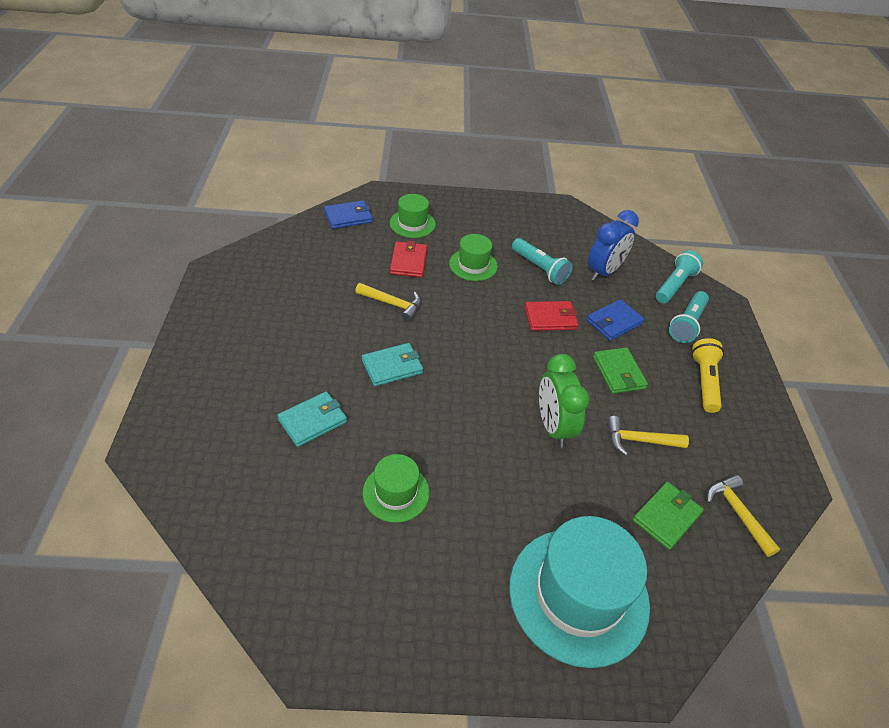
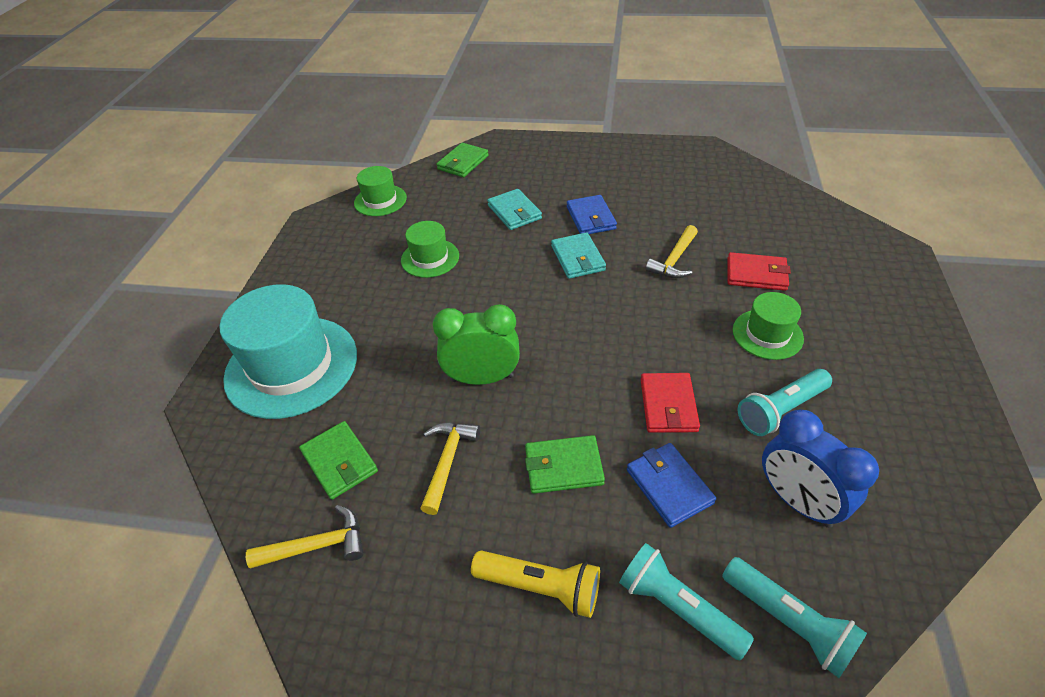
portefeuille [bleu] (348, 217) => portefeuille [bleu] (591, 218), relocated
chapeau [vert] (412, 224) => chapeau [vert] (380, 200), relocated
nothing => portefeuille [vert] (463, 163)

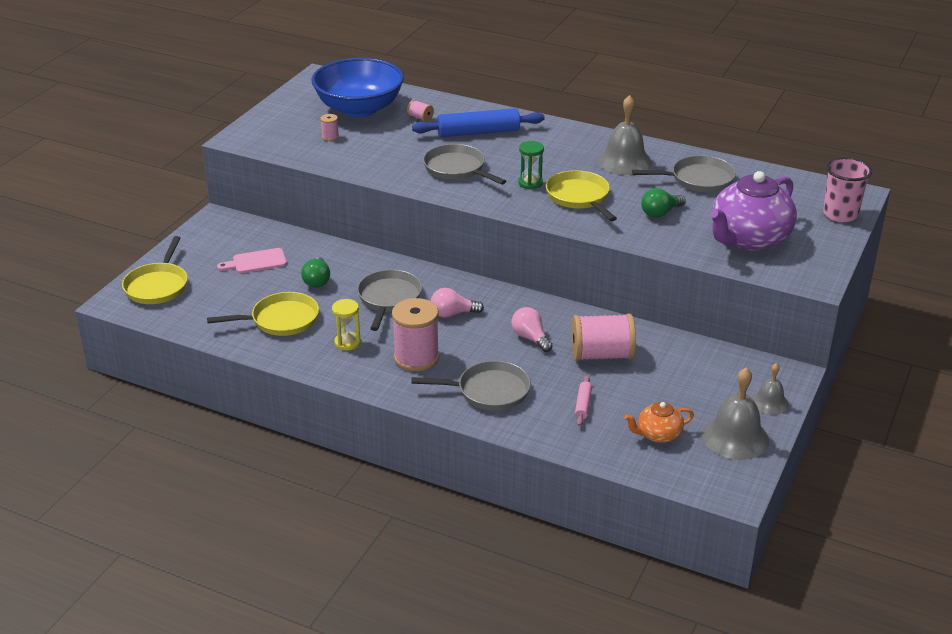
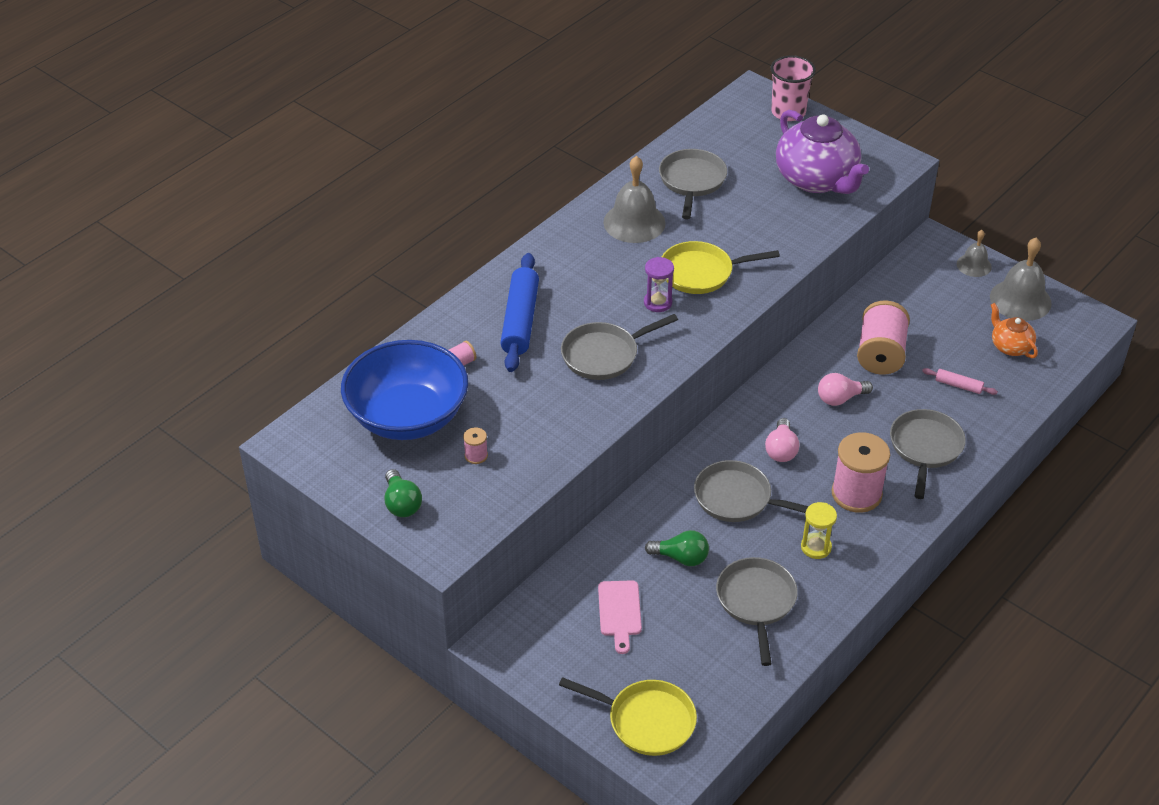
poêle [jaune] (280, 320) => poêle [gris] (756, 602)
sablier [vert] (530, 183) => sablier [violet] (658, 303)
théière [orange] (658, 434) => théière [orange] (1010, 346), 150 degrees clockwise
ampoule [vert] (660, 213) => ampoule [vert] (402, 504), relocated

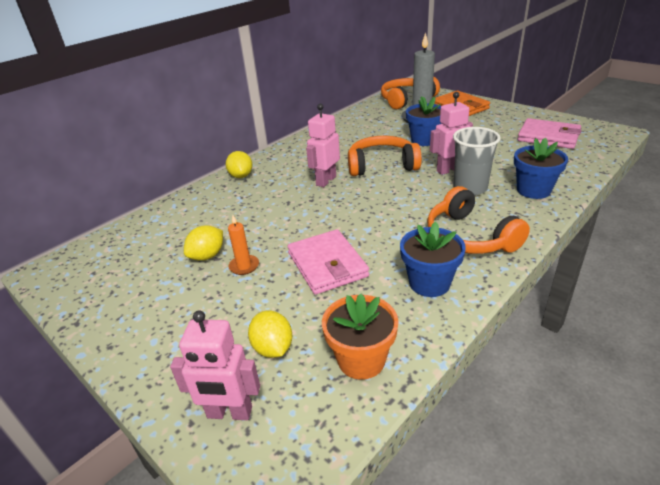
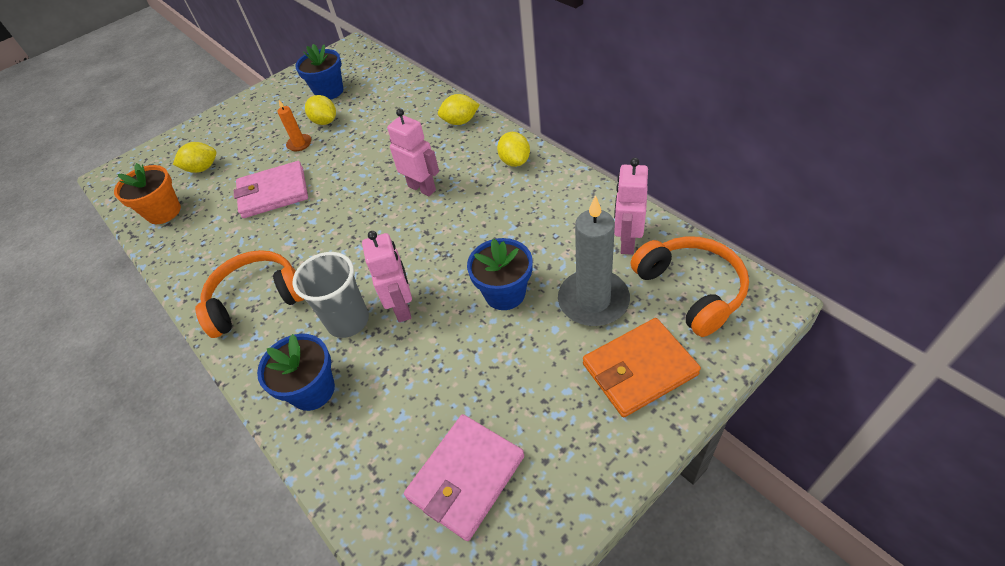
robot [rose] (229, 413) => robot [rose] (627, 242), relocated
casque audio [orange] (382, 165) => nothing
pot de fleurs [bleu] (429, 283) => pot de fleurs [bleu] (329, 91), relocated
nothing => citron [jaune] (515, 161)

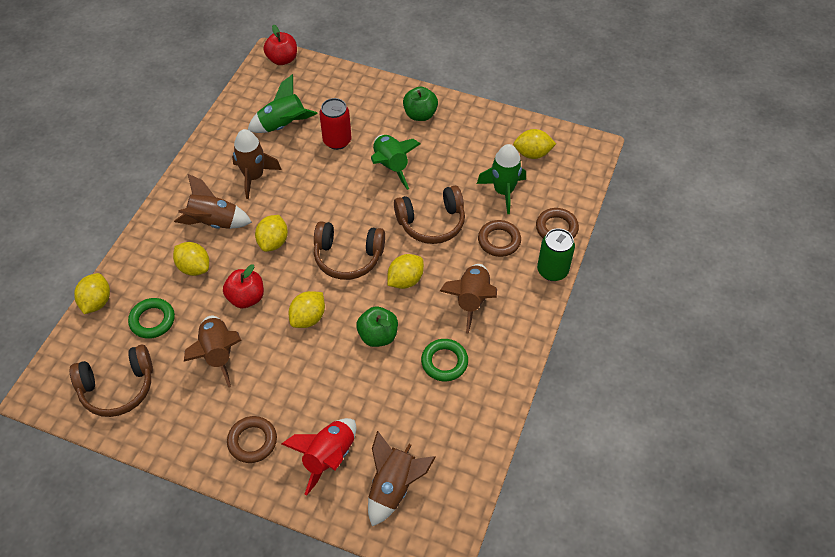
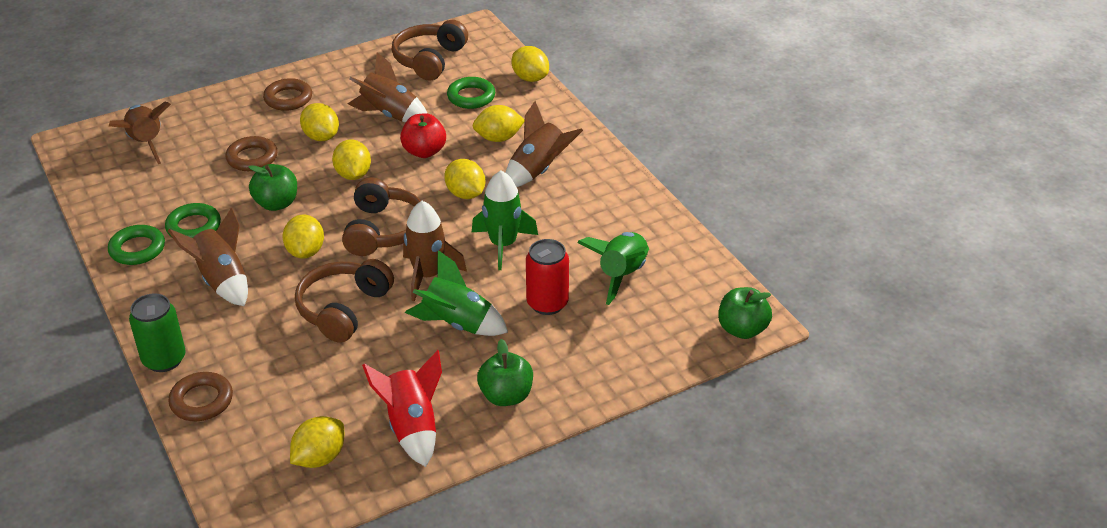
fusée [marron] (254, 177) => fusée [marron] (428, 275), relocated
pomme [rouge] (282, 59) => pomme [vert] (742, 329)
fusée [rouge] (329, 457) => fusée [rouge] (412, 427), relocated
casque audio [marron] (348, 257) => casque audio [marron] (383, 230), 135 degrees clockwise
fusée [vert] (503, 191) => fusée [vert] (503, 245), relocated
anneau [marron] (499, 241) => anneau [marron] (252, 158), relocated
nothing => anneau [vert] (137, 249)
nothing => citron [jaune] (321, 137)

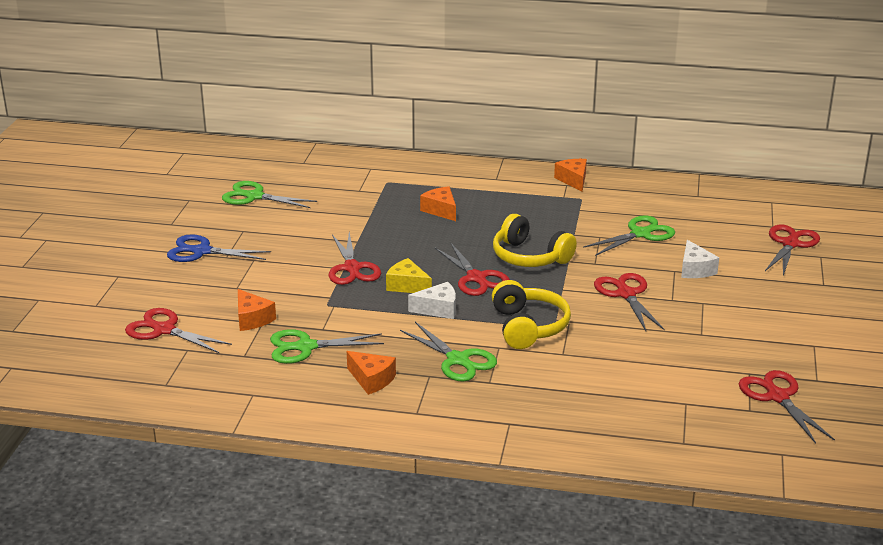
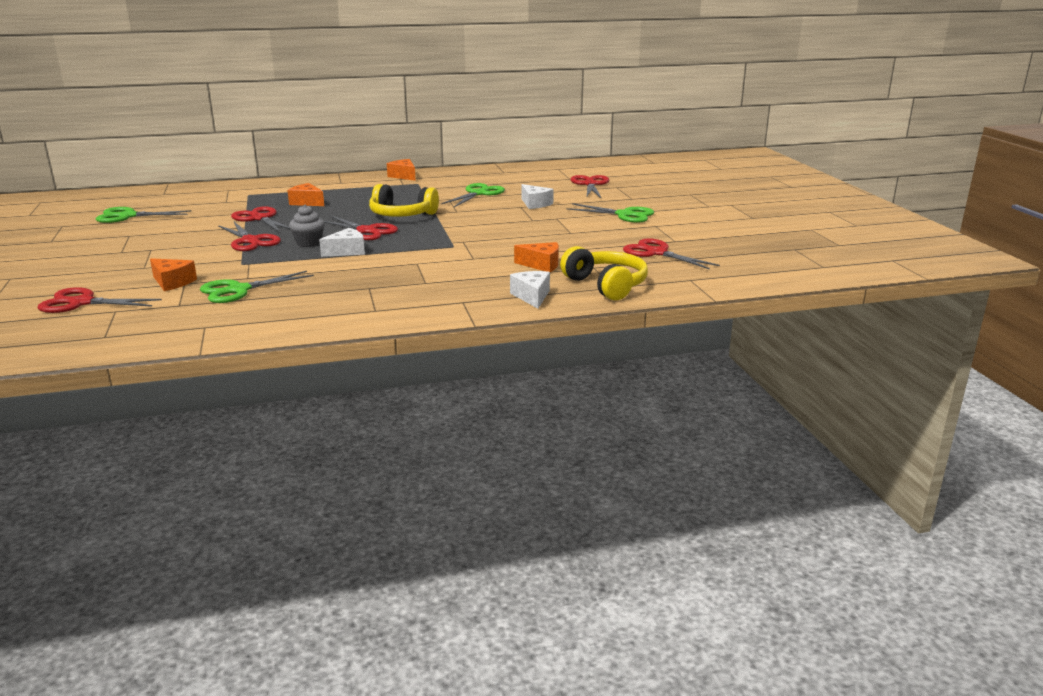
ciseaux [bleu] (202, 251) => nothing
fromage [orange] (371, 380) => fromage [orange] (542, 265), relocated
fromage [jaune] (407, 286) => muffin [gris] (309, 243)
ciseaux [vert] (457, 360) => ciseaux [vert] (624, 215), relocated
casque audio [jaune] (528, 327) => casque audio [jaune] (606, 285), relocated
ciseaux [rouge] (626, 294) => ciseaux [rouge] (260, 218), relocated
nothing => fromage [blanc] (532, 296)

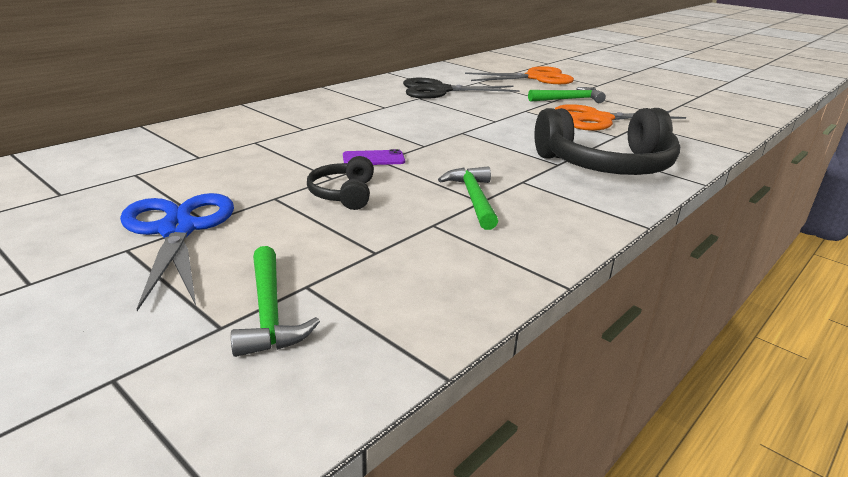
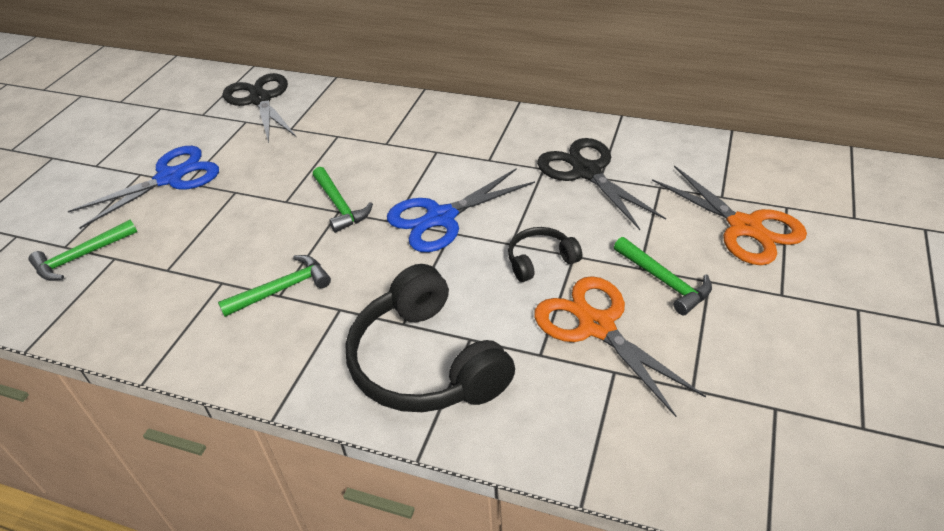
casque audio [noir] (343, 194) => casque audio [noir] (540, 260), relocated
téléphone [violet] (373, 159) => marteau [vert] (339, 206)
nothing => ciseaux [noir] (260, 100)
nothing => ciseaux [bleu] (441, 218)

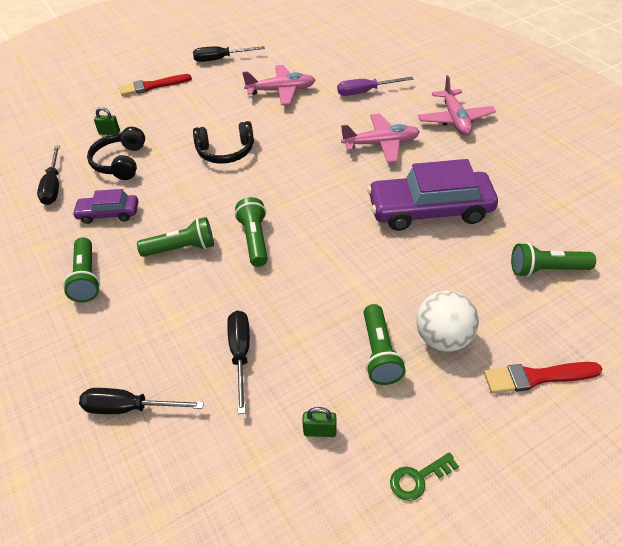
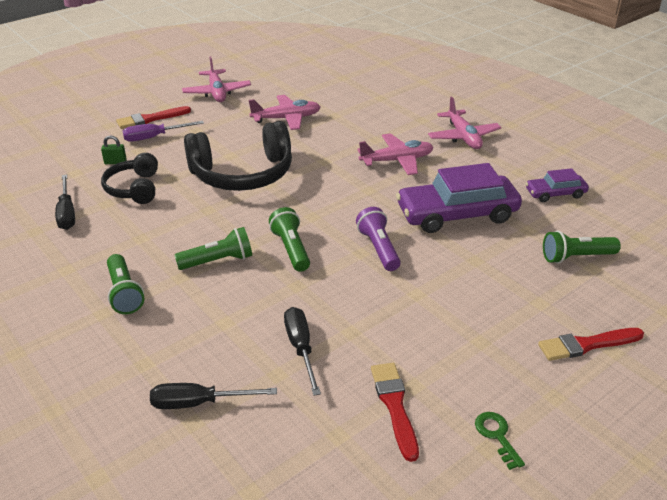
voiture [violet] (108, 214) => voiture [violet] (555, 193), relocated
tournevis [noir] (220, 59) => avion [rose] (217, 92)
casque audio [noir] (226, 152) => casque audio [noir] (242, 174), x1.72
cadenas [vert] (320, 431) => pinceau [rouge] (394, 406)
tournevis [violet] (365, 92) => tournevis [violet] (154, 137), relocated
lampe de poche [vert] (379, 353) => nothing
clé [vert] (418, 478) => clé [vert] (497, 436), 105 degrees clockwise
balle [blanc] (443, 338) => nothing
nothing => lampe de poche [violet] (378, 248)

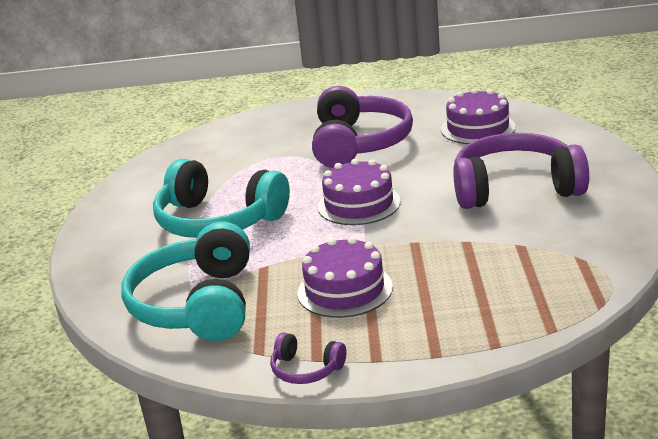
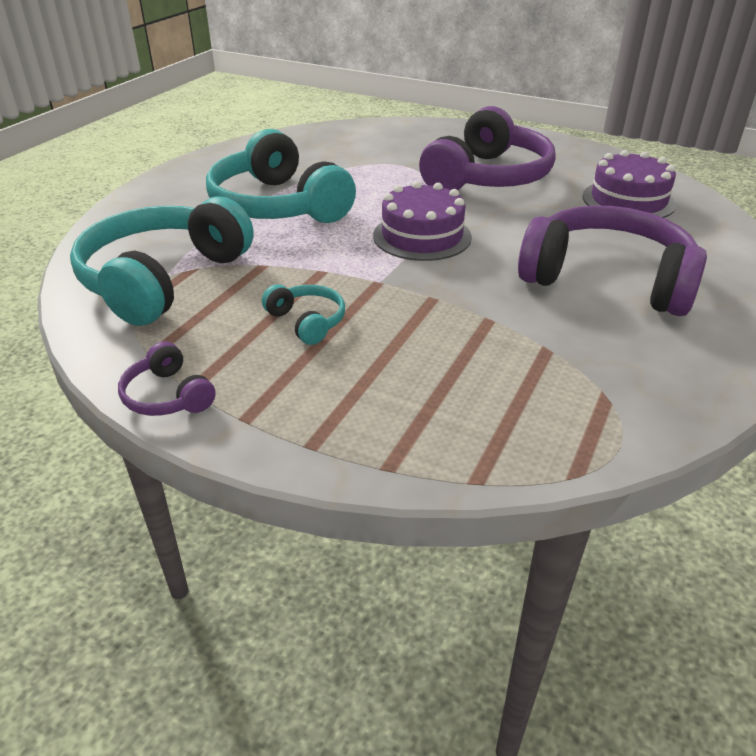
gâteau [violet] (345, 290) => casque audio [turquoise] (307, 322)

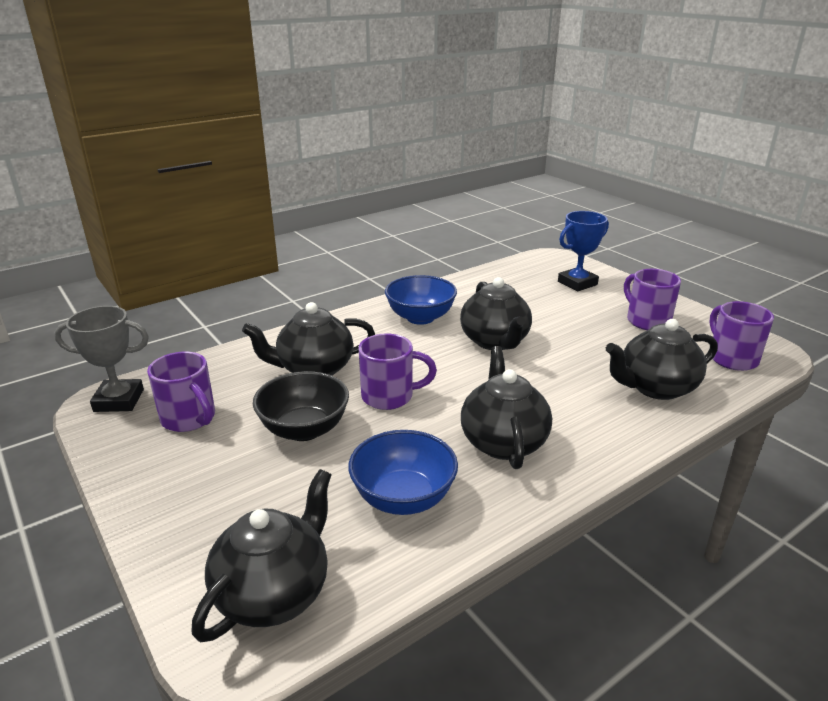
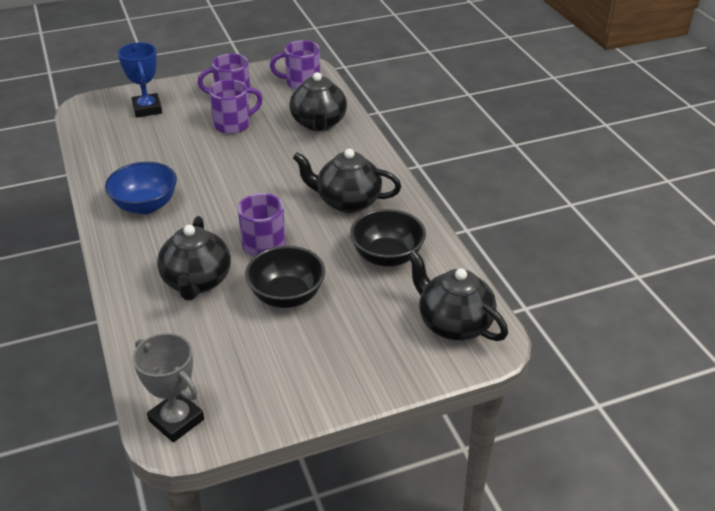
trophée [gris] (119, 400) => trophée [gris] (176, 420), 60 degrees counterclockwise
tasse [violet] (189, 419) => tasse [violet] (233, 124), relocated
bol [bleu] (403, 498) => bol [noir] (387, 256)
théière [noir] (495, 341) => nothing

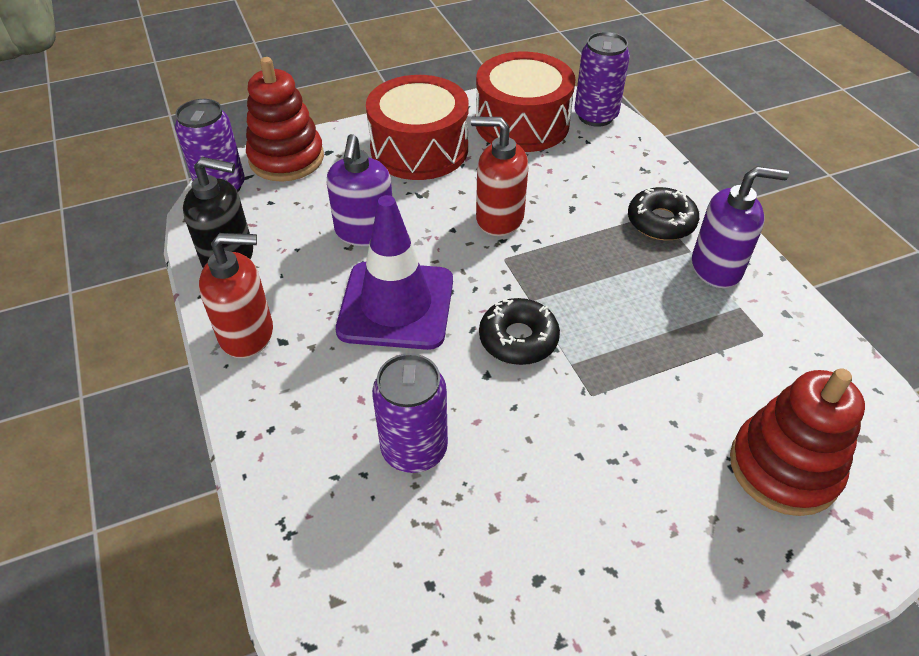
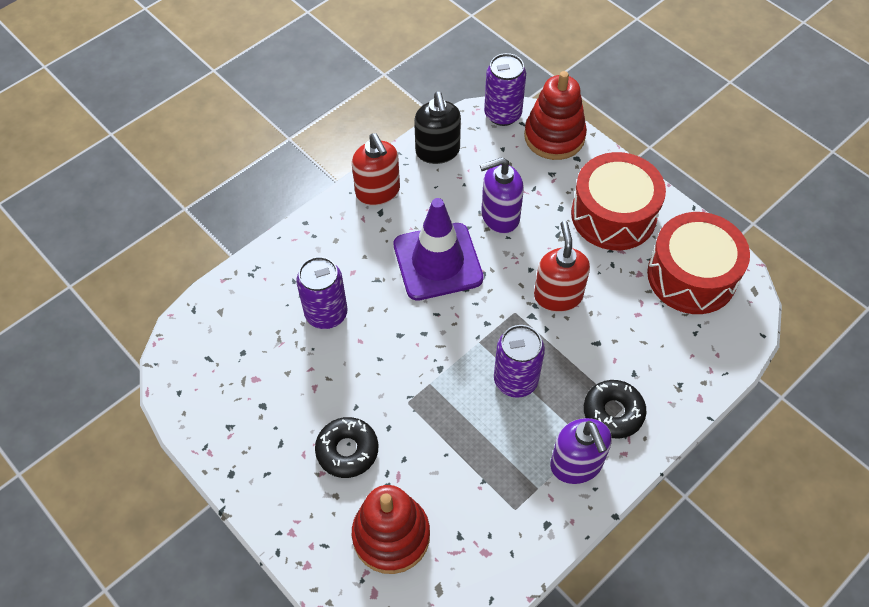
beignet [noir] (518, 339) => beignet [noir] (347, 450), relocated
canette [violet] (595, 116) => canette [violet] (515, 380), relocated

